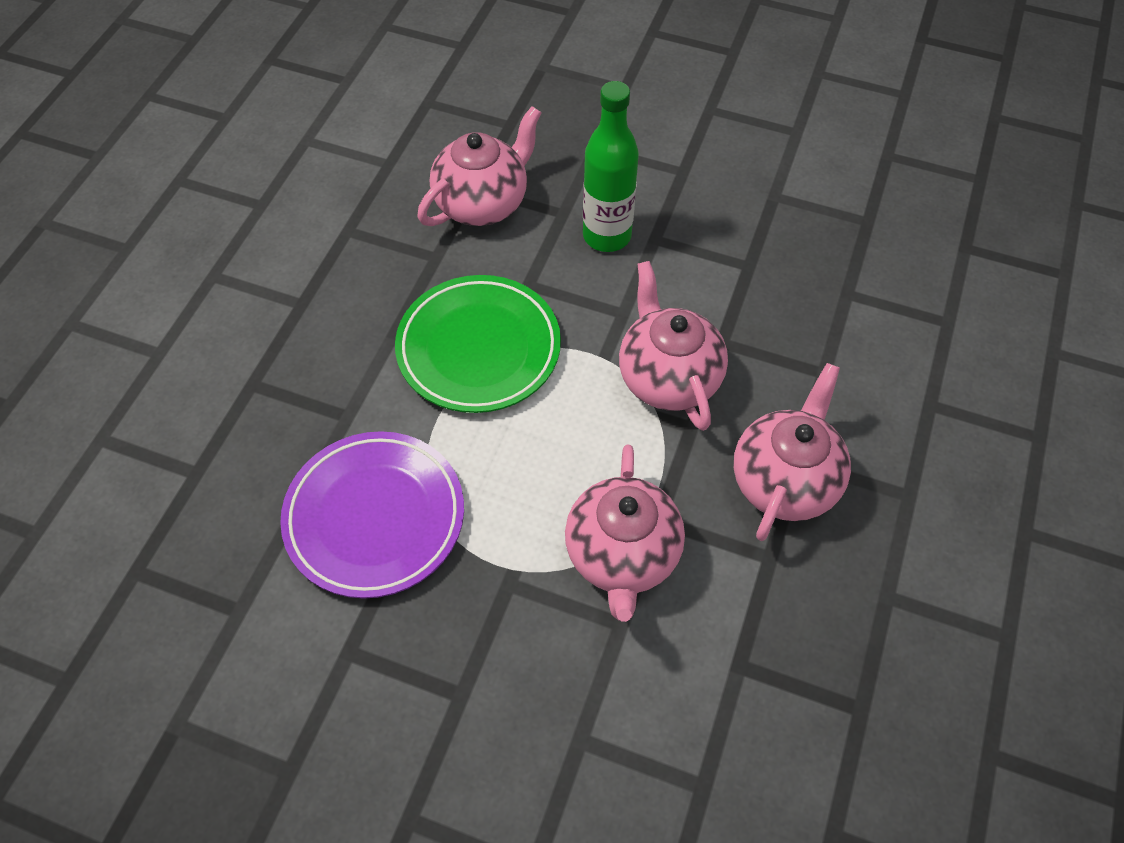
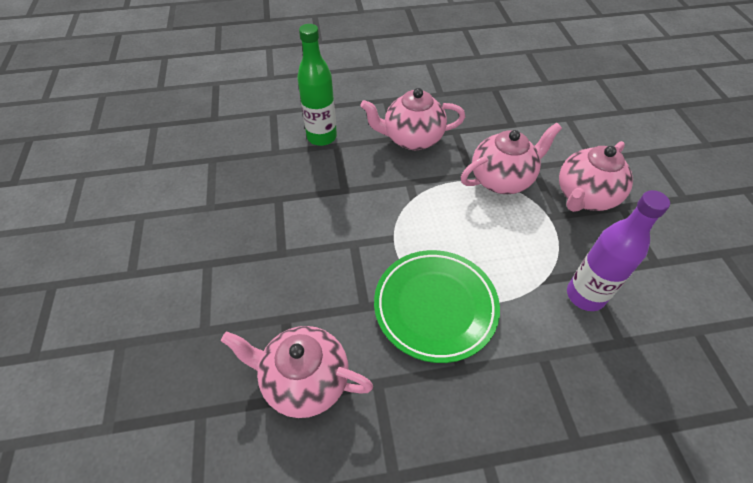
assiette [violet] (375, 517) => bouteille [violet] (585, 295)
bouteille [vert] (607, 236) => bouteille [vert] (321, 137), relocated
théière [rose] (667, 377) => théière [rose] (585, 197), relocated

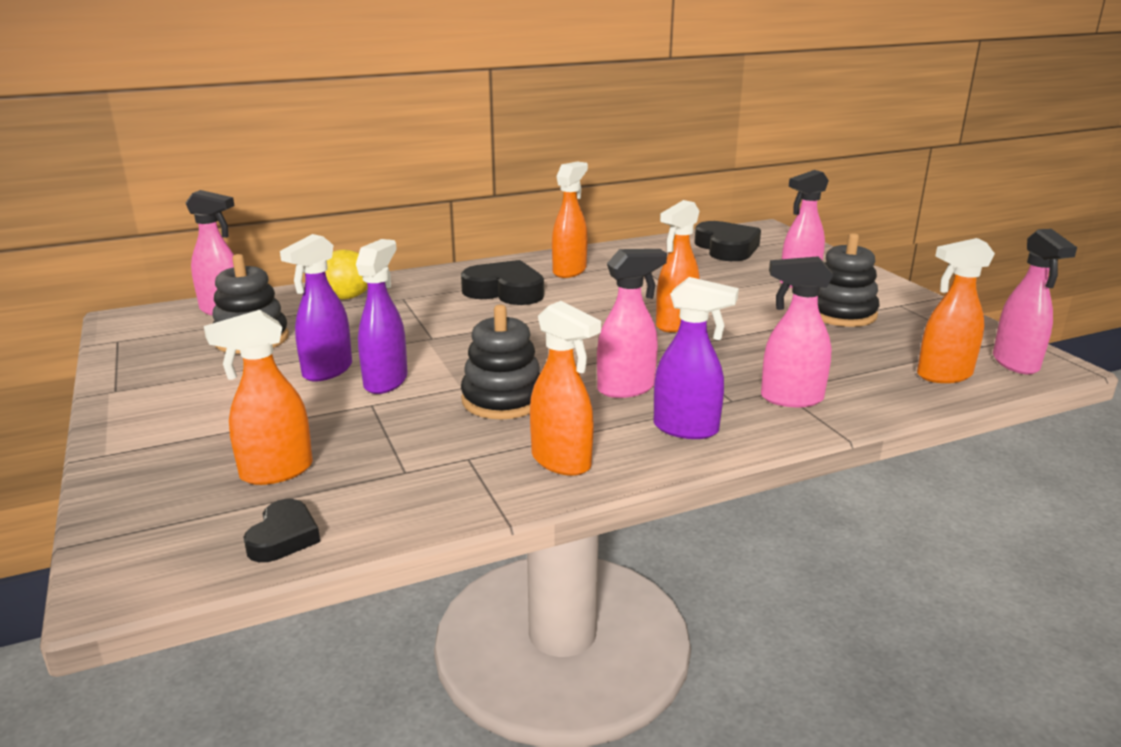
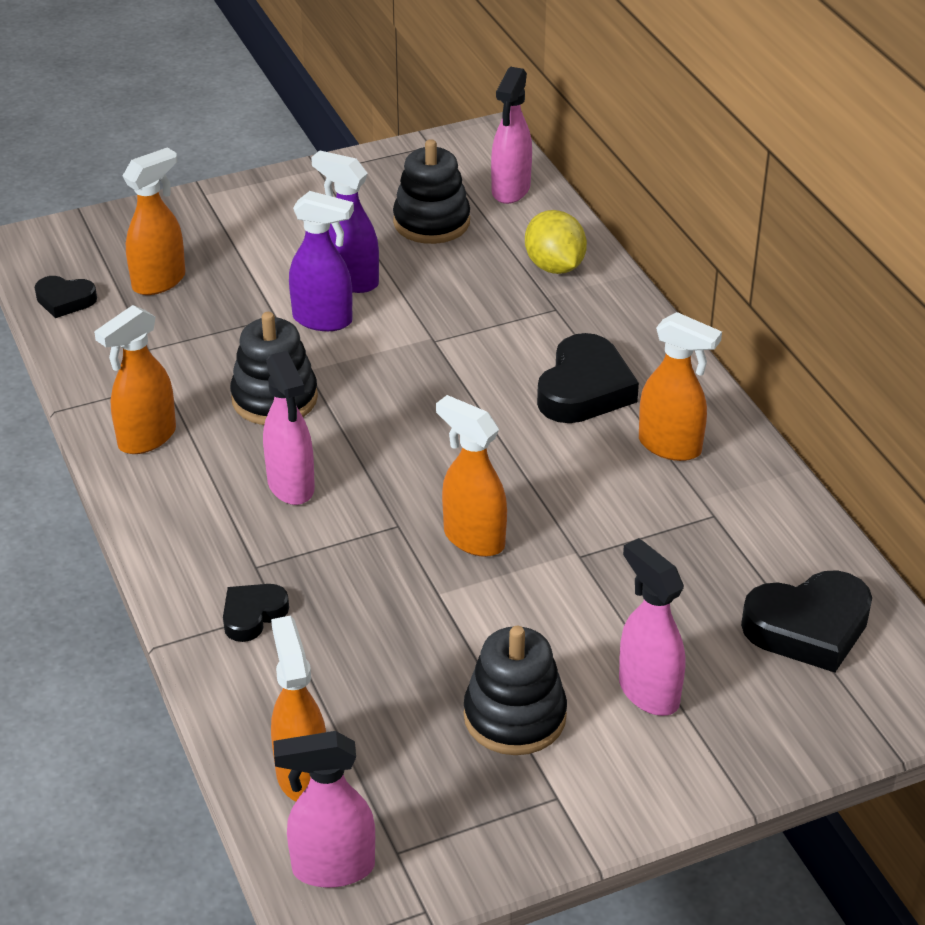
vaporisateur [orange] (275, 472) => vaporisateur [orange] (159, 281), 75 degrees clockwise
vaporisateur [violet] (686, 429) => nothing
vaporisateur [rose] (790, 399) => cœur [noir] (253, 615)

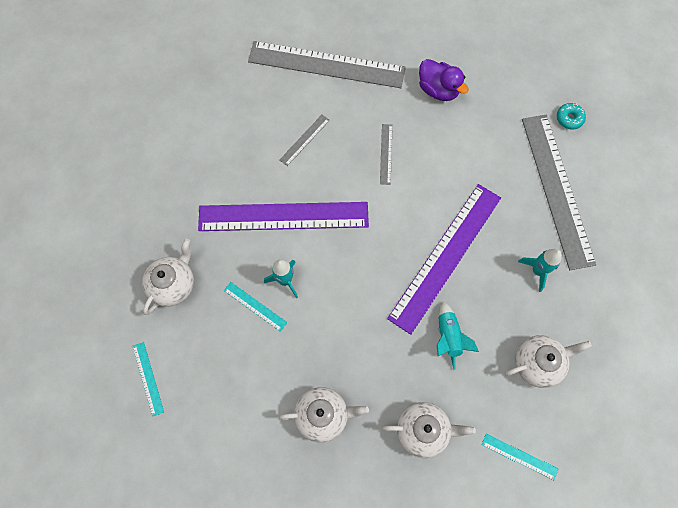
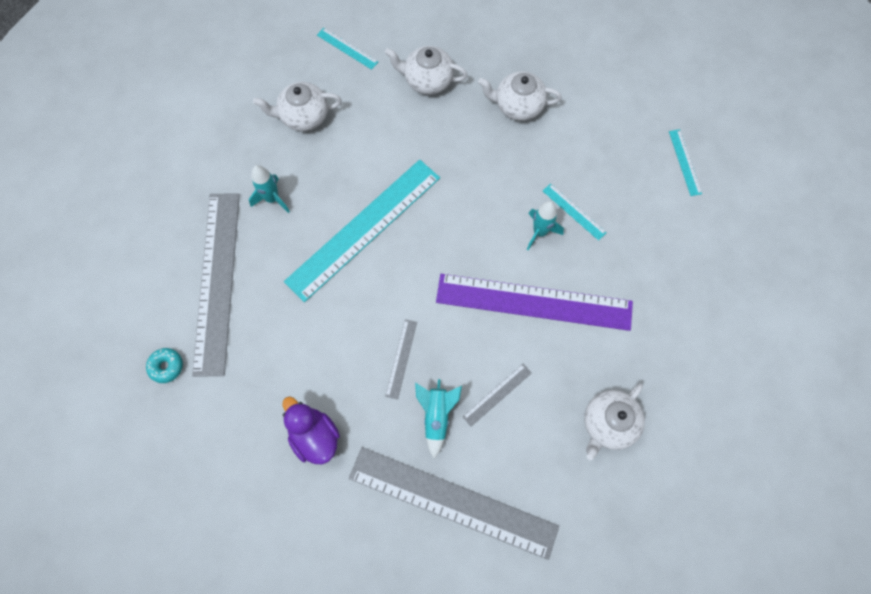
théière [blanc] (173, 284) => théière [blanc] (608, 423), relocated
règle [violet] (445, 257) => règle [turquoise] (363, 228)
fusée [turquoise] (448, 337) => fusée [turquoise] (436, 416), relocated

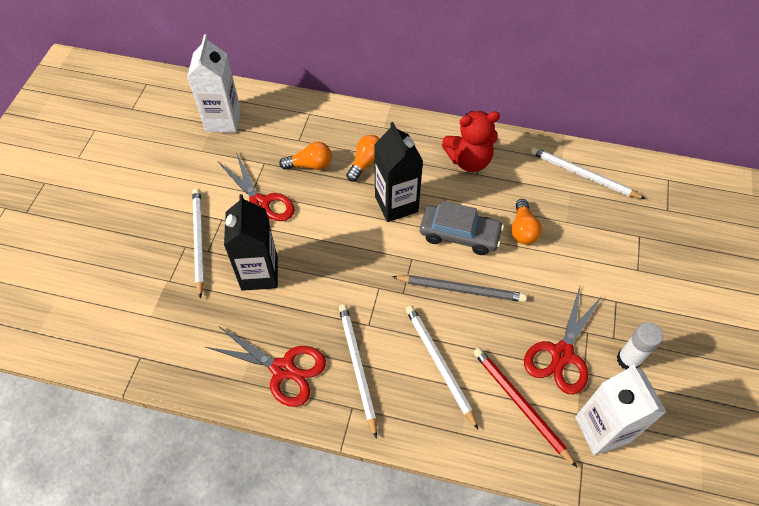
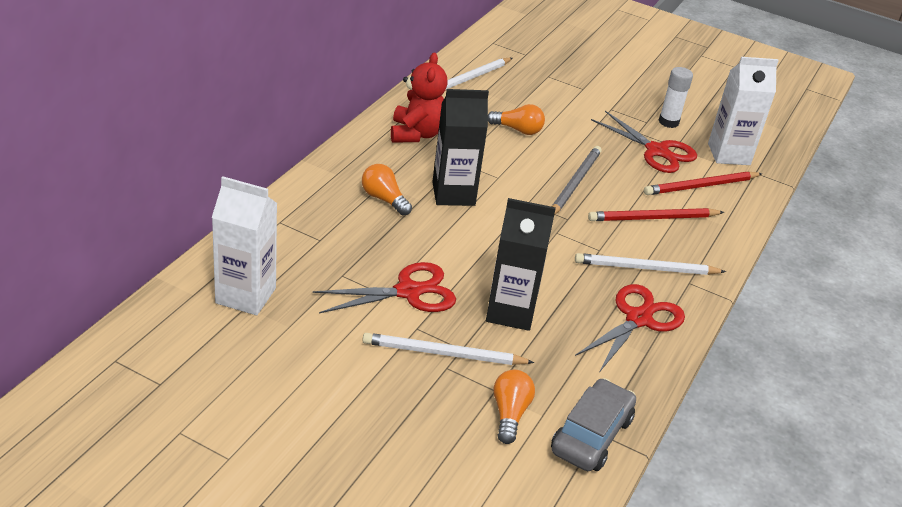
ampoule [orange] (310, 165) => ampoule [orange] (509, 414), relocated
crayon [blanc] (439, 364) => crayon [rouge] (653, 218)
voiture [gris] (459, 235) => voiture [gris] (591, 435), relocated

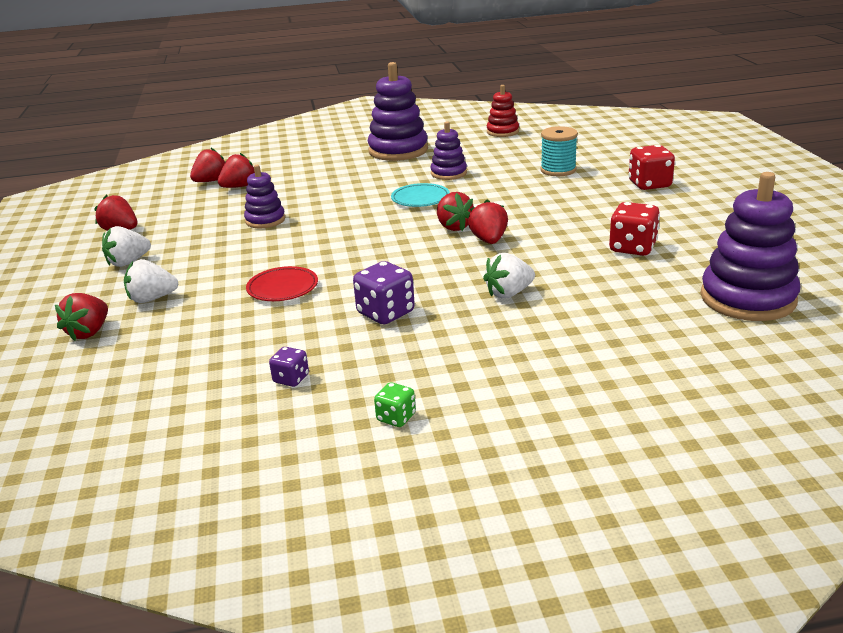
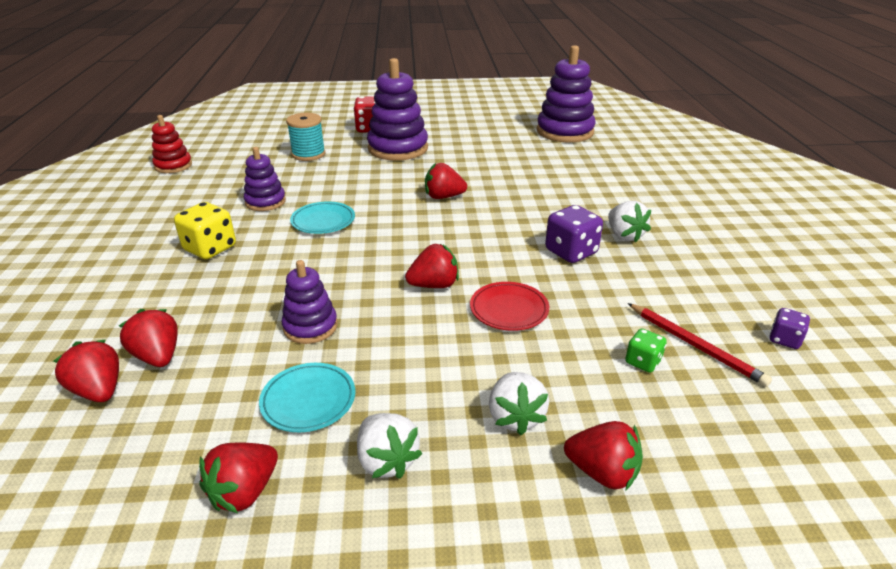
dé [violet] (291, 379) => dé [violet] (784, 339), relocated
jouet à empiler [violet] (398, 150) => jouet à empiler [violet] (398, 148), relocated
dé [vert] (396, 418) => dé [vert] (642, 362), relocated
fraise [rouge] (454, 227) => fraise [rouge] (434, 285), relocated
fraise [blanc] (509, 293) => fraise [blanc] (624, 235), relocated
dé [rouge] (632, 248) => nothing
nothing => dé [jaune] (210, 248)
nothing => assiette [turquoise] (308, 400)
nothing => crayon [rouge] (695, 345)

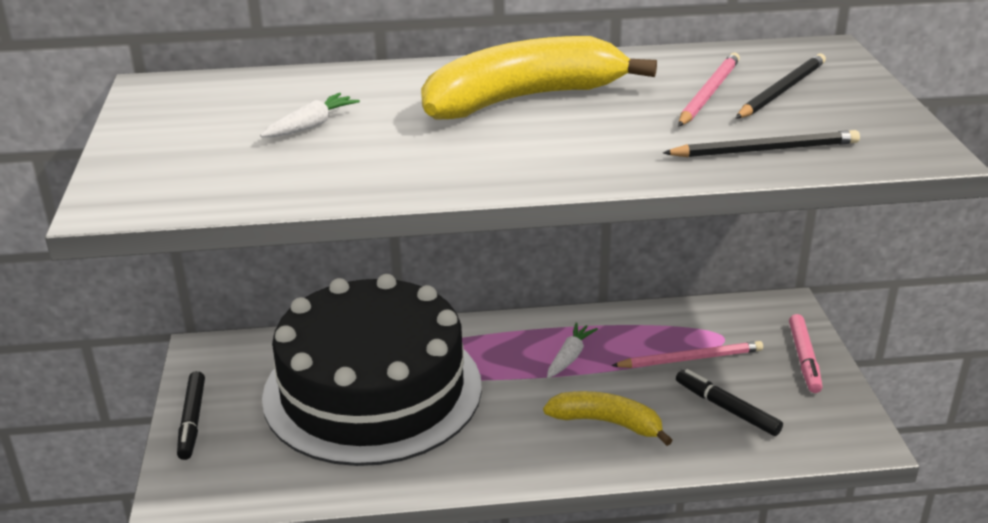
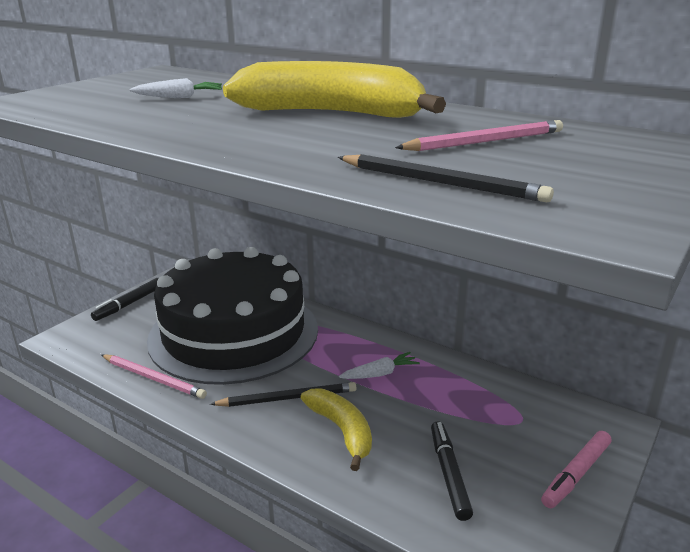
crayon [rose] (690, 359) => crayon [rose] (153, 378), relocated
crayon [noir] (782, 90) => crayon [noir] (288, 398), relocated

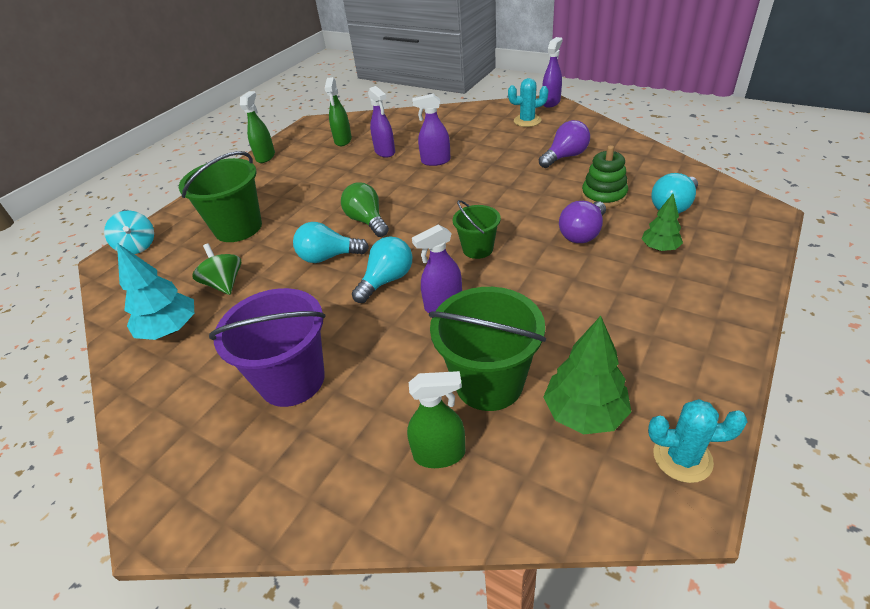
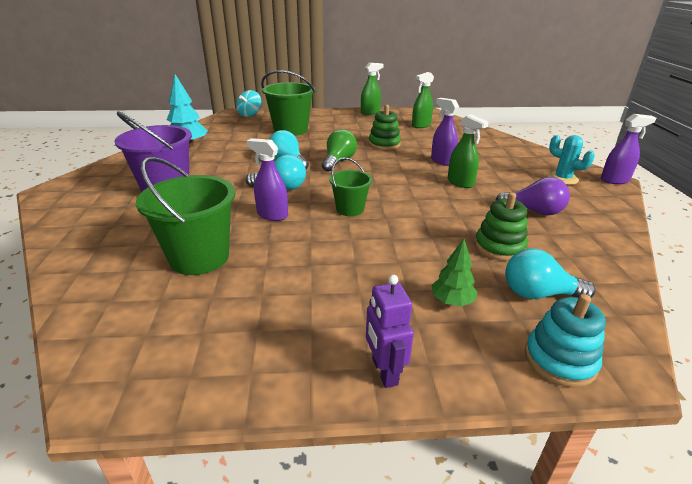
toupie [vert] (224, 284) => nothing
vaporisateur [violet] (385, 152) => nothing
vaporisateur [vert] (439, 454) => vaporisateur [vert] (460, 183), relocated
arbre [vert] (584, 413) => nothing
ampoule [violet] (582, 234) => nothing
cactus [turquoise] (682, 457) => nothing
nothing => robot [violet] (384, 371)
nothing => jouet à empiler [vert] (384, 144)
nothing => jouet à empiler [turquoise] (559, 360)

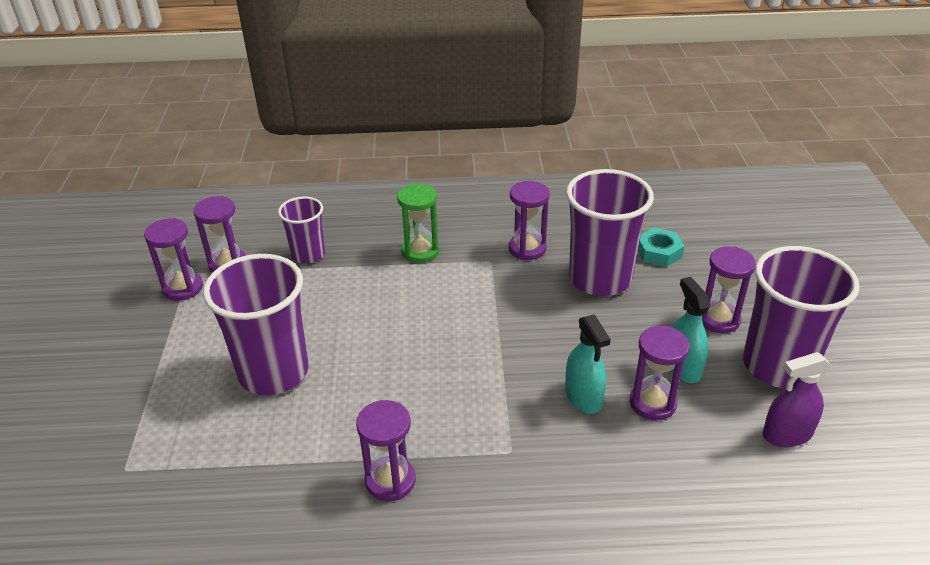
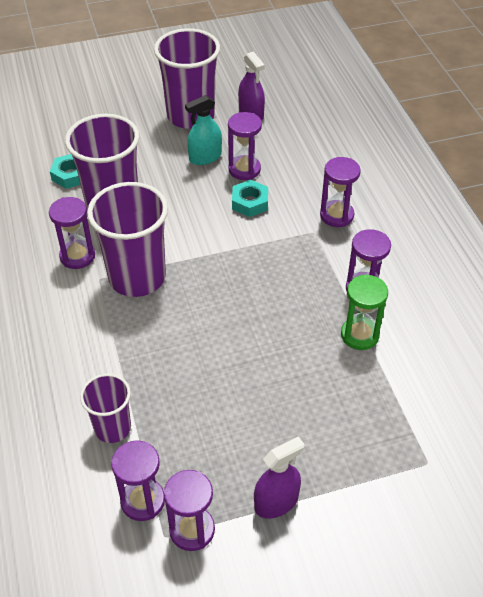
gobelet [violet] (274, 372) => gobelet [violet] (137, 277), relocated
sablier [vert] (420, 251) => sablier [vert] (359, 335), relocated
vaporisateur [turquoise] (583, 397) => écrou [turquoise] (250, 202)
sablier [violet] (718, 319) => sablier [violet] (336, 215), relocated
nothing => vaporisateur [violet] (276, 502)

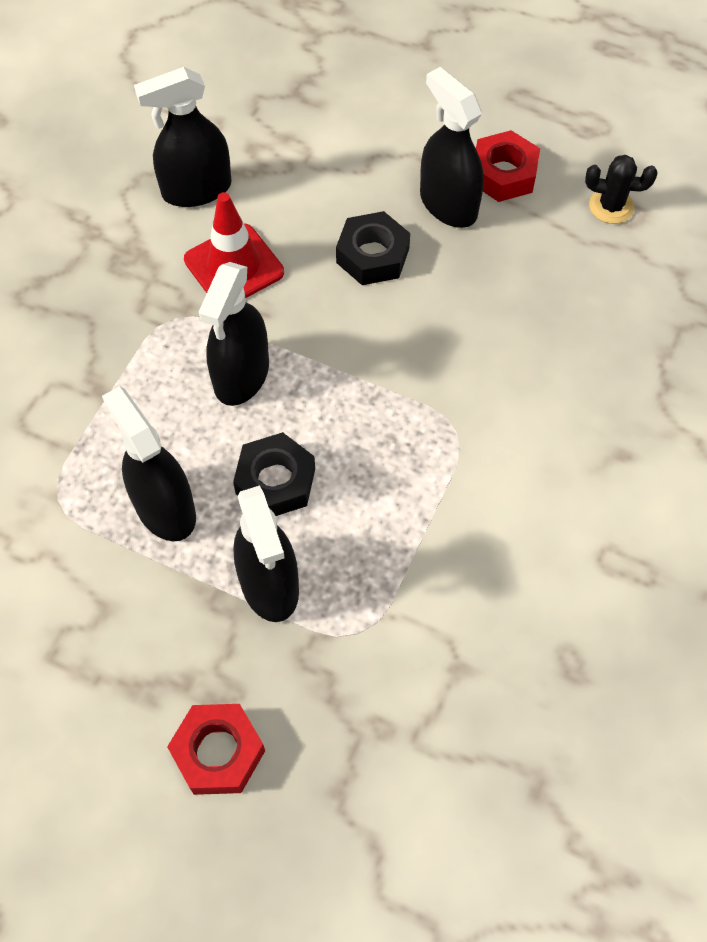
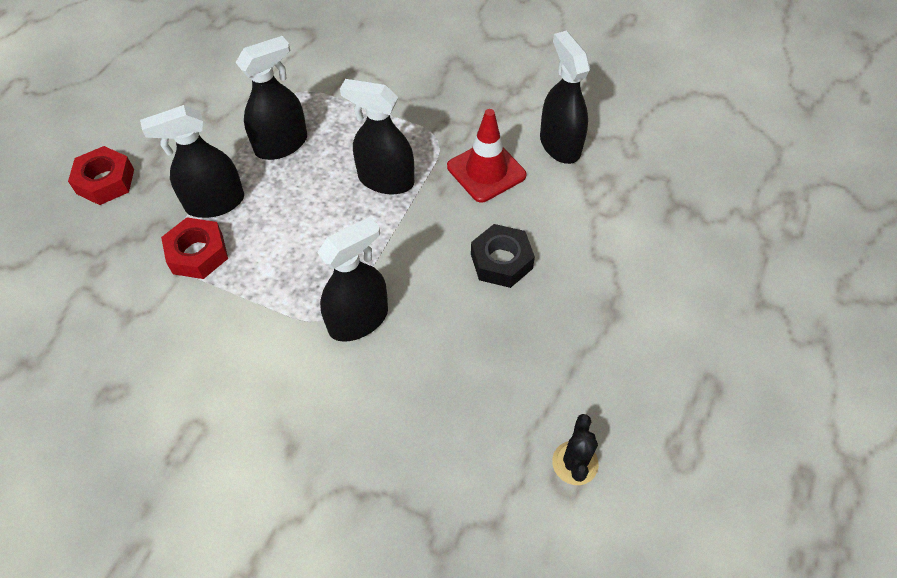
écrou [noir] (275, 481) => nothing
vaporisateur [noir] (448, 204) => vaporisateur [noir] (358, 320), relocated
écrou [rouge] (503, 174) => écrou [rouge] (198, 254), relocated

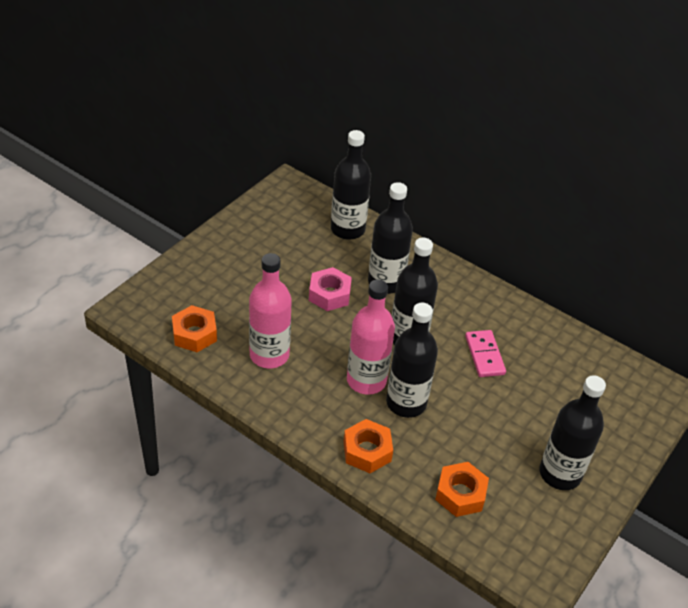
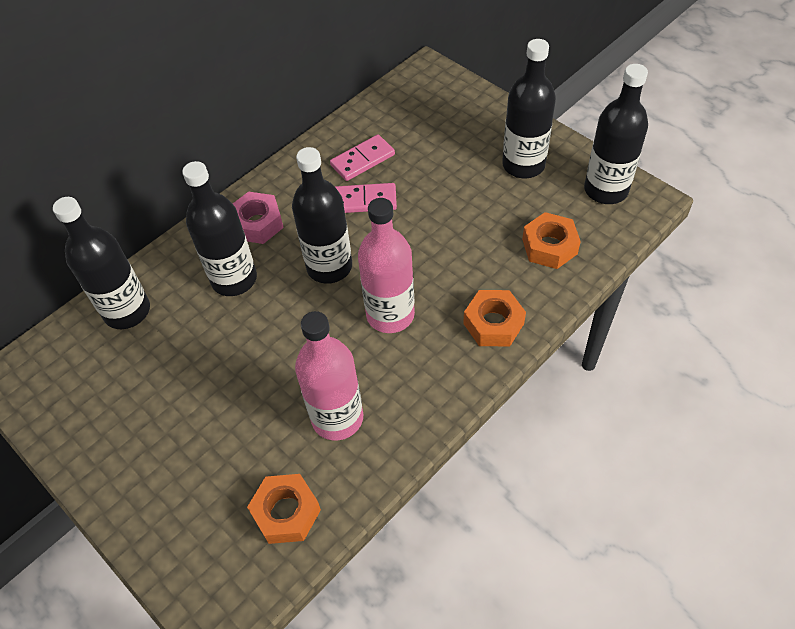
écrou [rose] (329, 294) => écrou [rose] (257, 223), relocated
bouteille [noir] (406, 403) => bouteille [noir] (606, 190), relocated
nothing => domino [rose] (362, 160)

